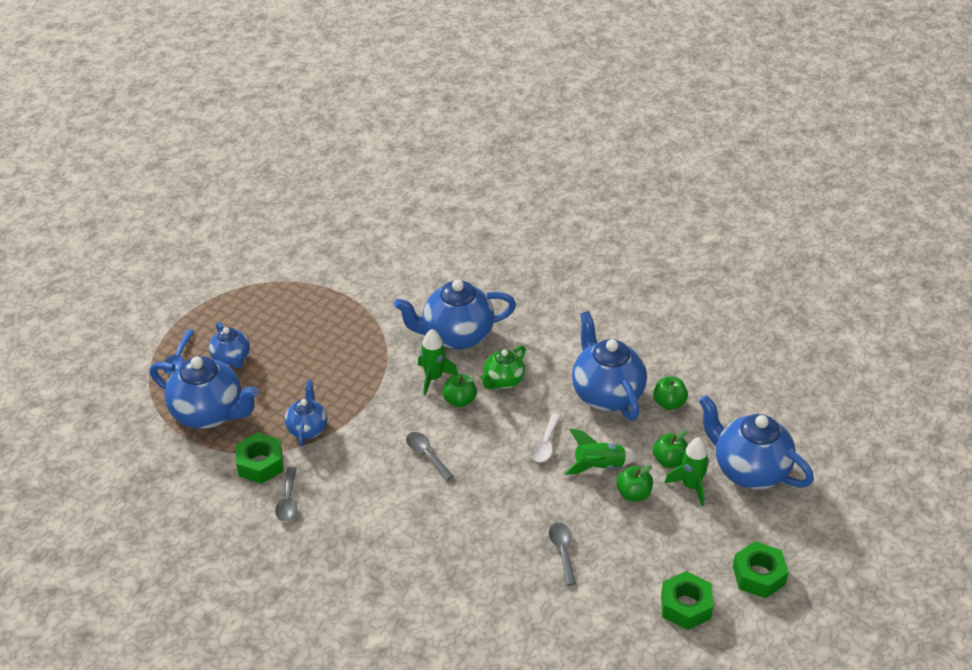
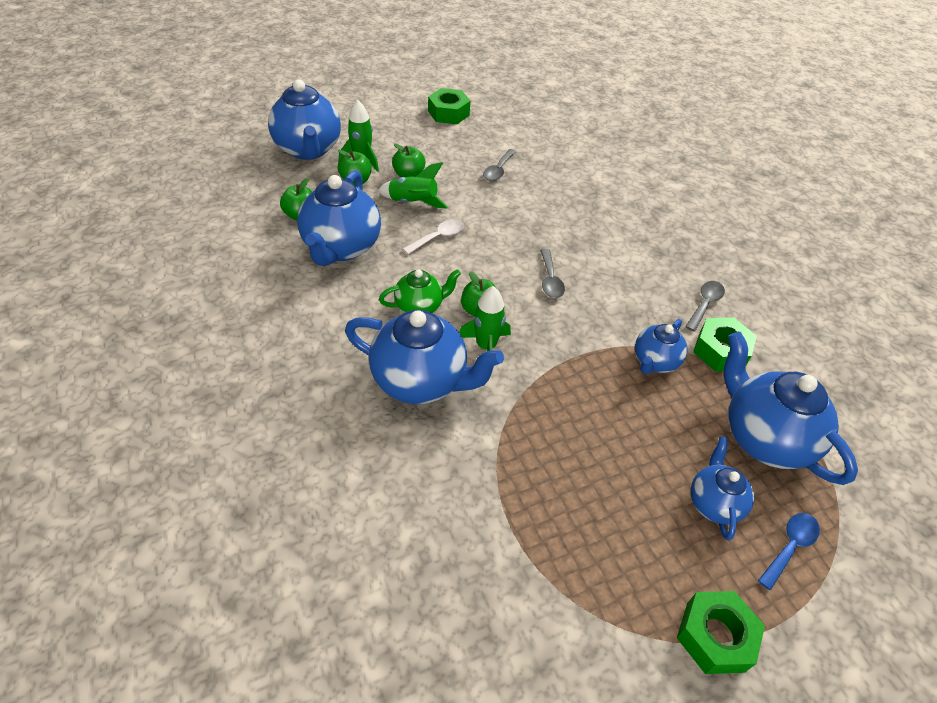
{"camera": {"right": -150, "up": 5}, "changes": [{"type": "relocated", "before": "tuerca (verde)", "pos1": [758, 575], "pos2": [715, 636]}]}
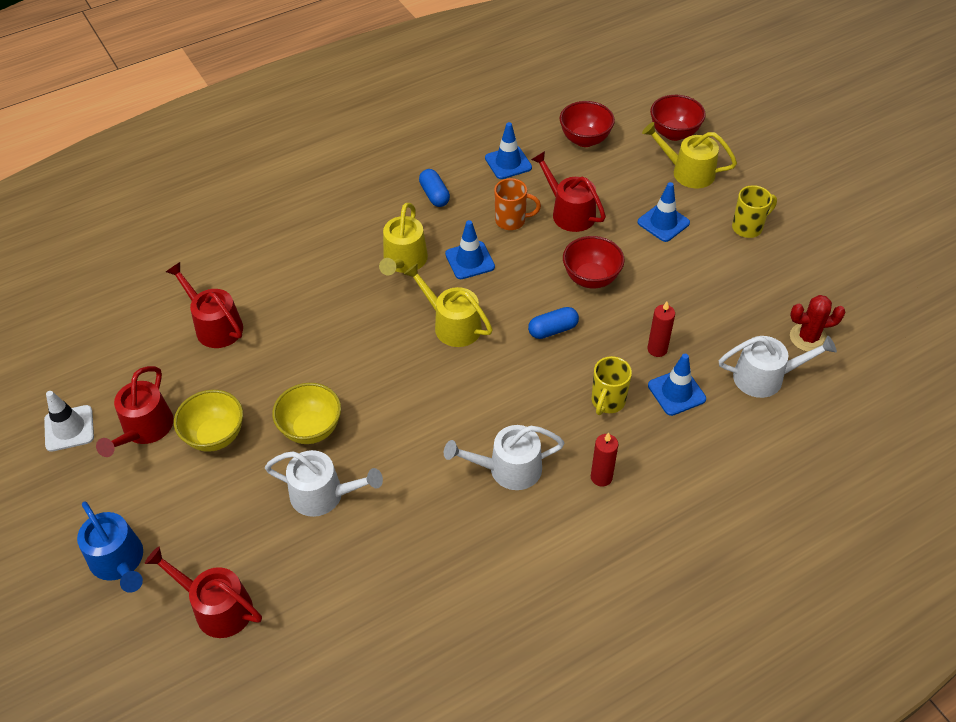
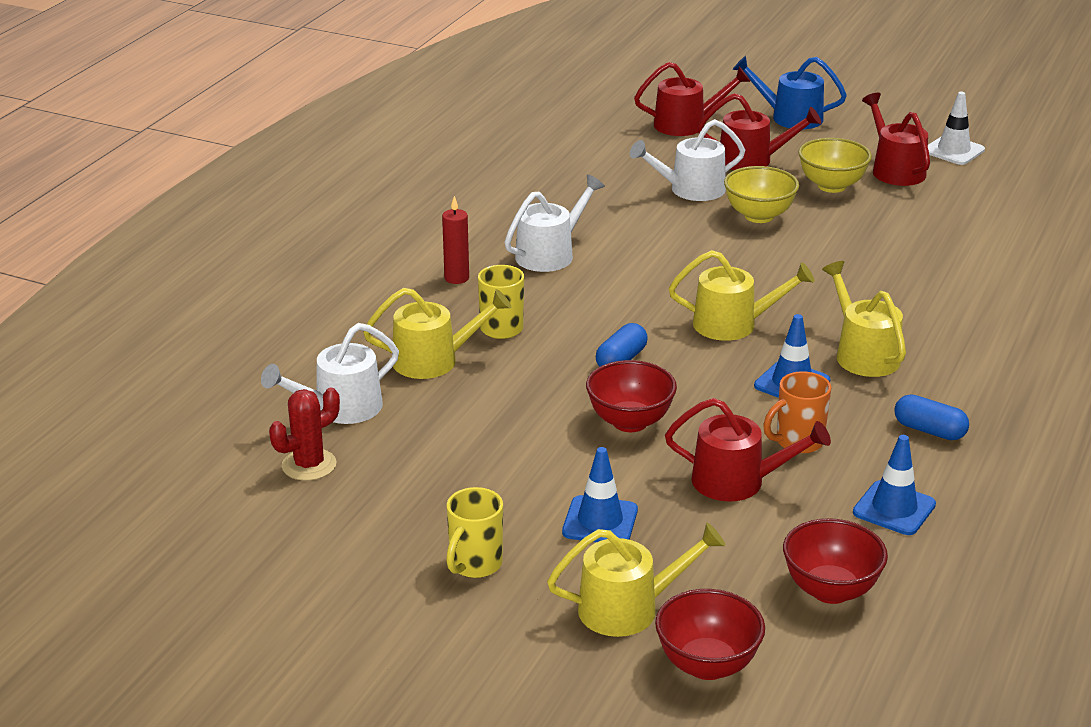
{"camera": {"right": 145, "up": -20}, "changes": [{"type": "exchanged", "before": "cono de tráfico (azul)", "after": "regadera (amarillo)", "pos1": [676, 392], "pos2": [433, 360]}, {"type": "relocated", "before": "regadera (rojo)", "pos1": [215, 326], "pos2": [752, 160]}, {"type": "missing", "before": "vela (rojo)", "pos1": [657, 349]}]}
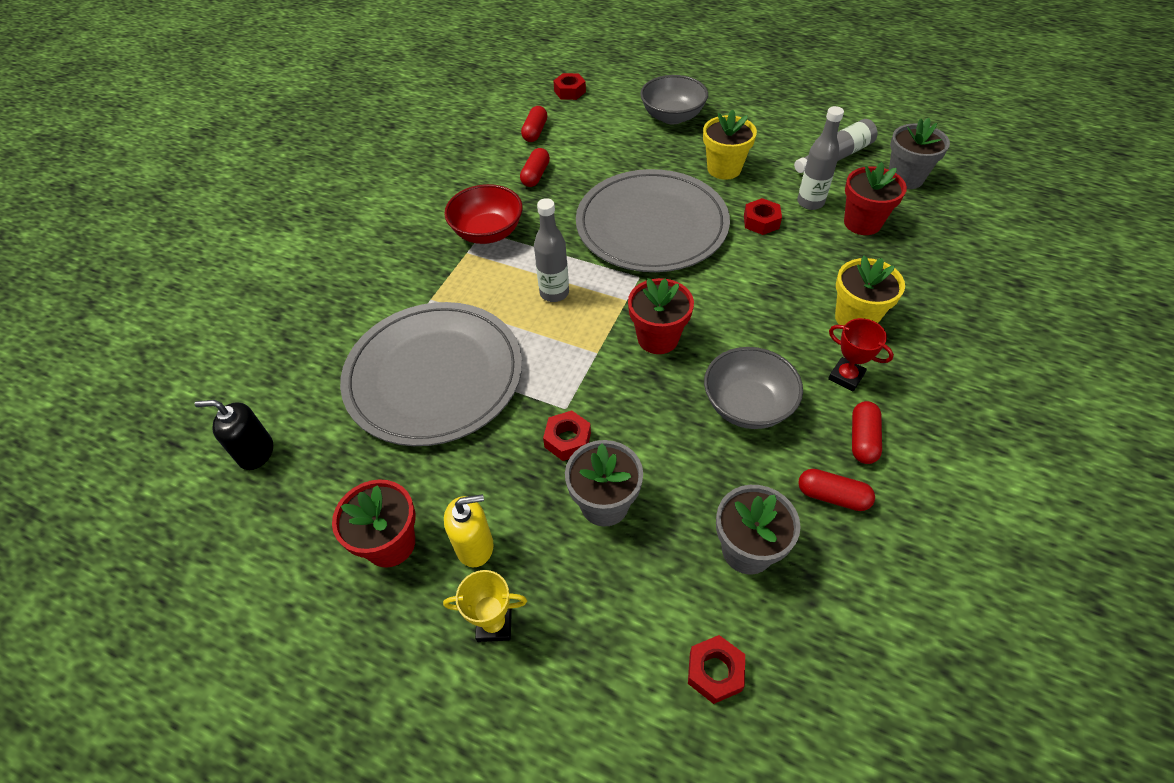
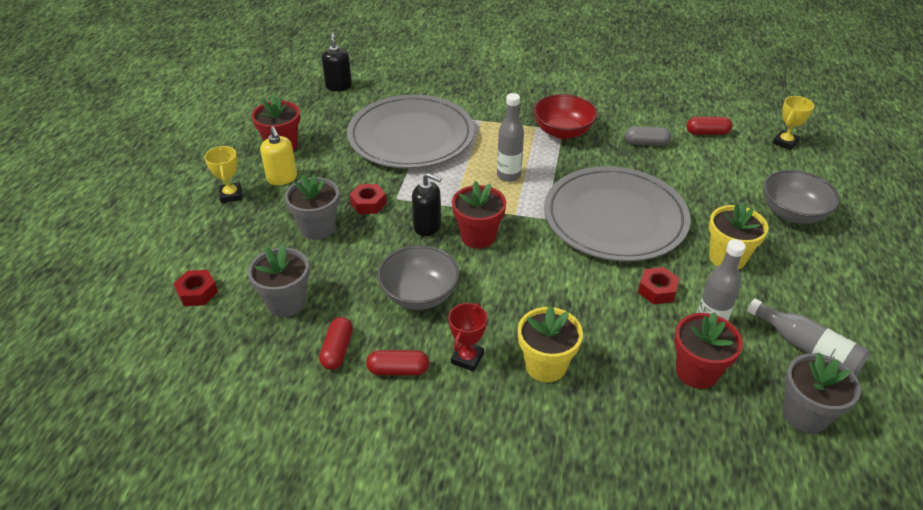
{"camera": {"right": 75, "up": -10}, "changes": [{"type": "appeared", "after": "dispensador de jabón (negro)", "pos2": [427, 226]}, {"type": "colour", "before": "cápsula (rojo)", "after": "cápsula (gris)", "pos1": [535, 175], "pos2": [646, 143]}, {"type": "exchanged", "before": "tuerca (rojo)", "after": "trofeo (amarillo)", "pos1": [570, 91], "pos2": [785, 142]}]}
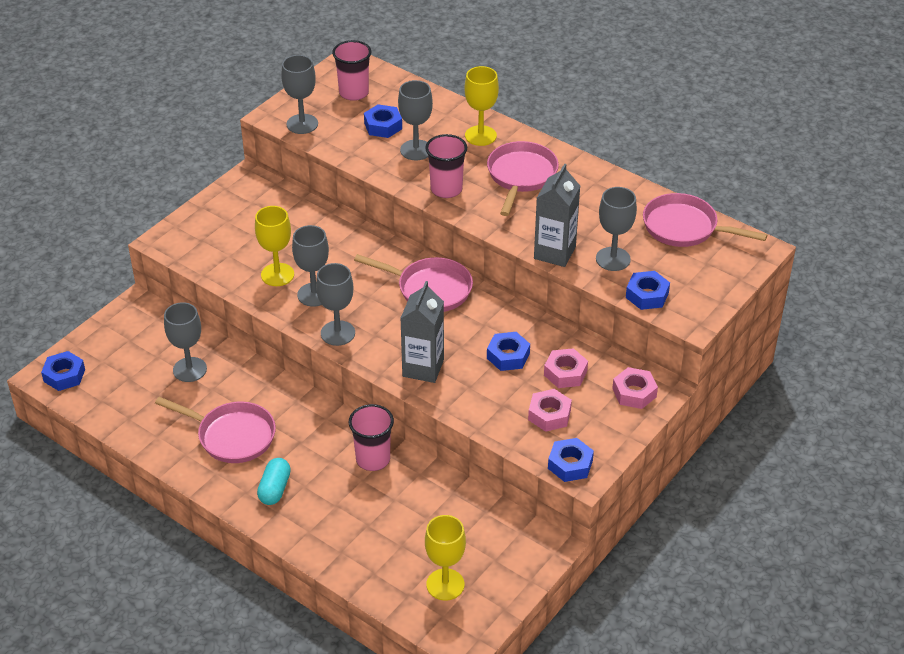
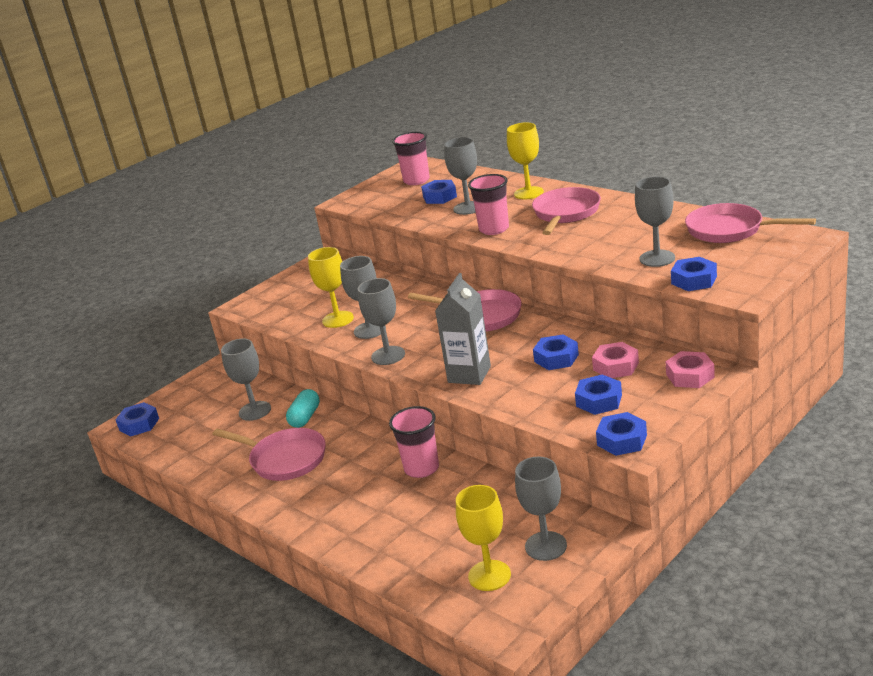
{"camera": {"right": 10, "up": -15}, "changes": [{"type": "relocated", "before": "cápsula (turquesa)", "pos1": [274, 489], "pos2": [305, 417]}, {"type": "relocated", "before": "copa (gris)", "pos1": [302, 124], "pos2": [546, 546]}, {"type": "colour", "before": "tuerca (rosa)", "after": "tuerca (azul)", "pos1": [549, 415], "pos2": [599, 400]}, {"type": "missing", "before": "cartón de leche (gris)", "pos1": [554, 253]}]}
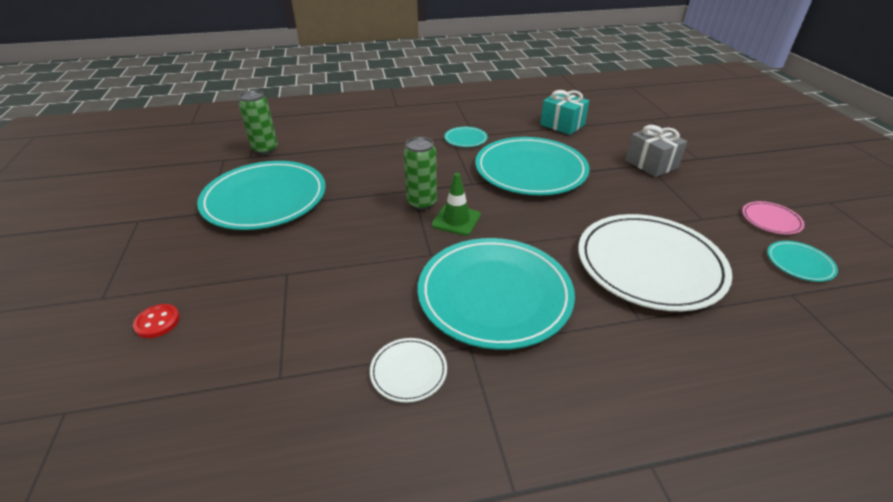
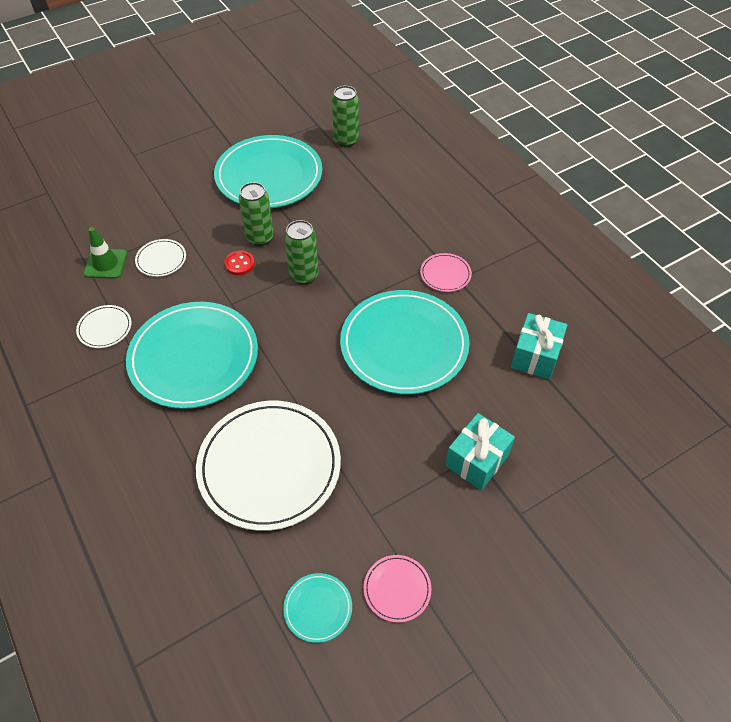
{"camera": {"right": 70, "up": 15}, "changes": [{"type": "relocated", "before": "cono de tráfico (verde)", "pos1": [456, 220], "pos2": [105, 264]}, {"type": "appeared", "after": "plato (blanco)", "pos2": [161, 259]}, {"type": "relocated", "before": "botón (rojo)", "pos1": [157, 322], "pos2": [239, 264]}, {"type": "appeared", "after": "lata (verde)", "pos2": [260, 238]}, {"type": "colour", "before": "plato (turquesa)", "after": "plato (rosa)", "pos1": [465, 139], "pos2": [445, 274]}, {"type": "colour", "before": "regalo (gris)", "after": "regalo (turquesa)", "pos1": [651, 164], "pos2": [477, 460]}]}
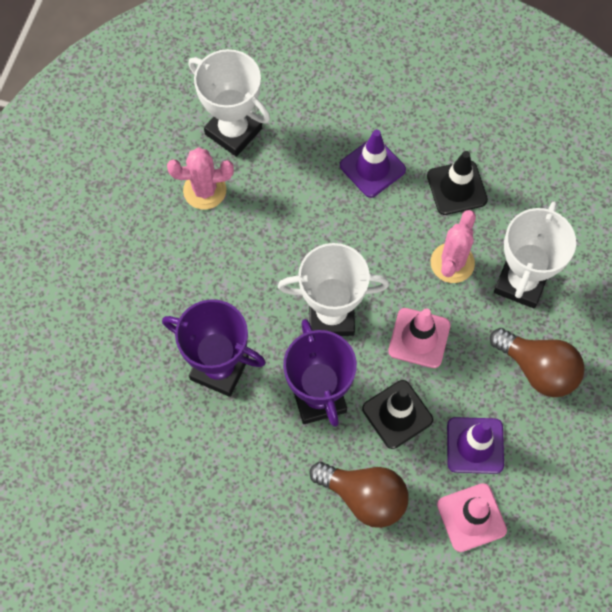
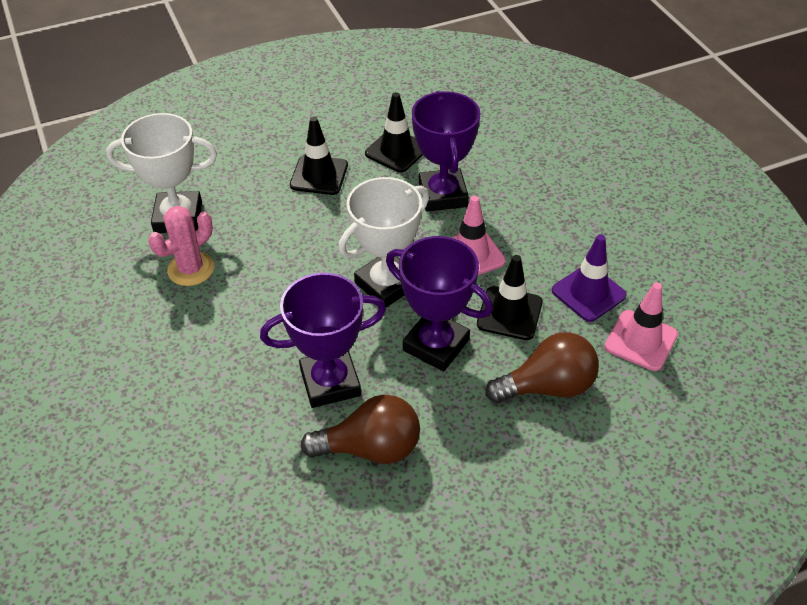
{"camera": {"right": -40, "up": -20}, "changes": [{"type": "colour", "before": "cono de tráfico (morado)", "after": "cono de tráfico (negro)", "pos1": [372, 167], "pos2": [319, 175]}, {"type": "relocated", "before": "bombilla (marrón)", "pos1": [538, 369], "pos2": [371, 448]}, {"type": "exchanged", "before": "cactus (rosa)", "after": "trofeo (morado)", "pos1": [452, 263], "pos2": [443, 195]}, {"type": "missing", "before": "trofeo (blanco)", "pos1": [521, 282]}]}
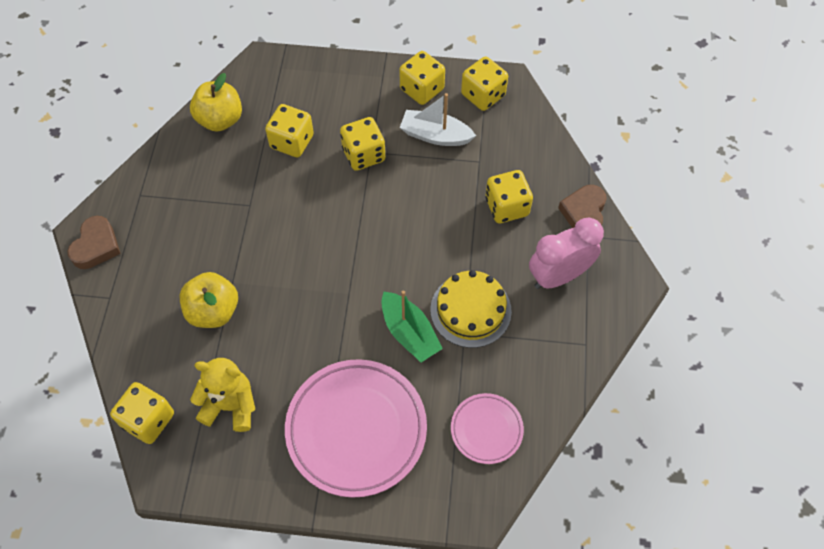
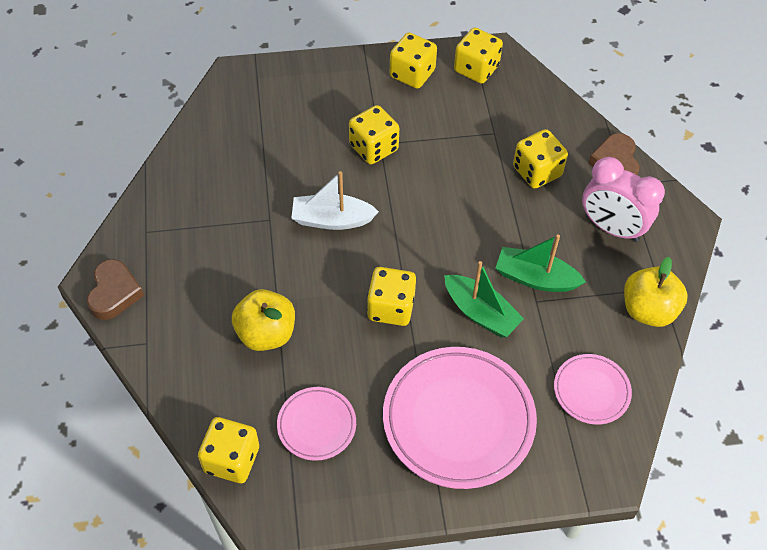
{"camera": {"right": -15, "up": -5}, "changes": [{"type": "exchanged", "before": "osito (amarillo)", "after": "plato (rosa)", "pos1": [230, 405], "pos2": [316, 425]}, {"type": "relocated", "before": "barco (blanco)", "pos1": [435, 135], "pos2": [332, 219]}, {"type": "relocated", "before": "dado (amarillo)", "pos1": [292, 142], "pos2": [391, 307]}, {"type": "exchanged", "before": "tarta (amarillo)", "after": "barco (verde)", "pos1": [470, 310], "pos2": [535, 278]}, {"type": "spun", "before": "despertador (rosa)", "pos1": [558, 276], "pos2": [611, 228], "turn": -105}, {"type": "relocated", "before": "manzana (amarillo)", "pos1": [220, 120], "pos2": [648, 310]}]}
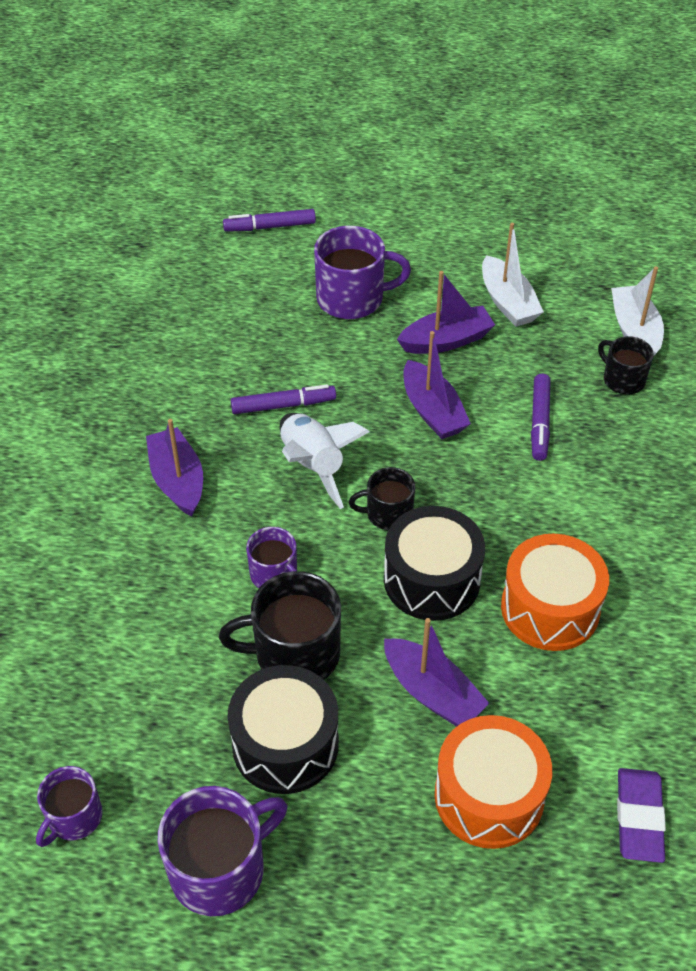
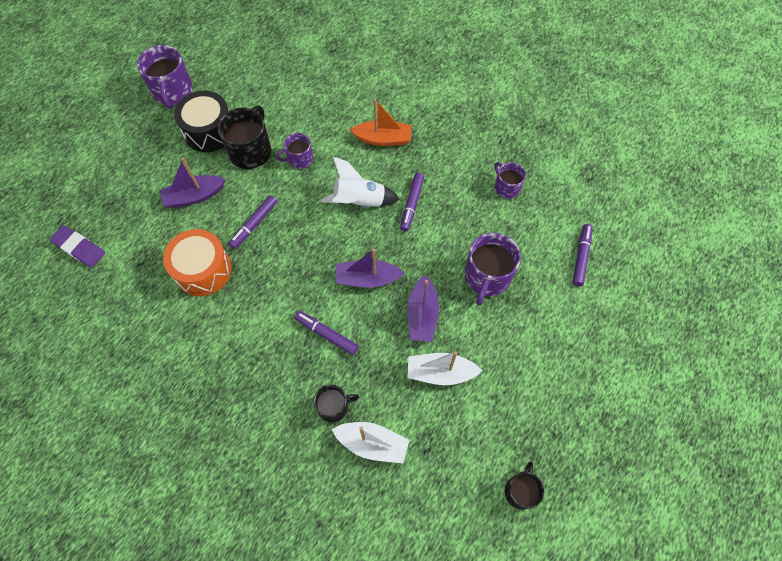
{"camera": {"right": 115, "up": 15}, "changes": [{"type": "exchanged", "before": "tambor (negro)", "after": "rotulador (morado)", "pos1": [432, 580], "pos2": [254, 224]}, {"type": "colour", "before": "barco (morado)", "after": "barco (naranja)", "pos1": [177, 480], "pos2": [383, 139]}, {"type": "relocated", "before": "taza (morado)", "pos1": [74, 817], "pos2": [506, 187]}, {"type": "relocated", "before": "taza (negro)", "pos1": [388, 514], "pos2": [520, 491]}, {"type": "missing", "before": "tambor (naranja)", "pos1": [489, 796]}]}
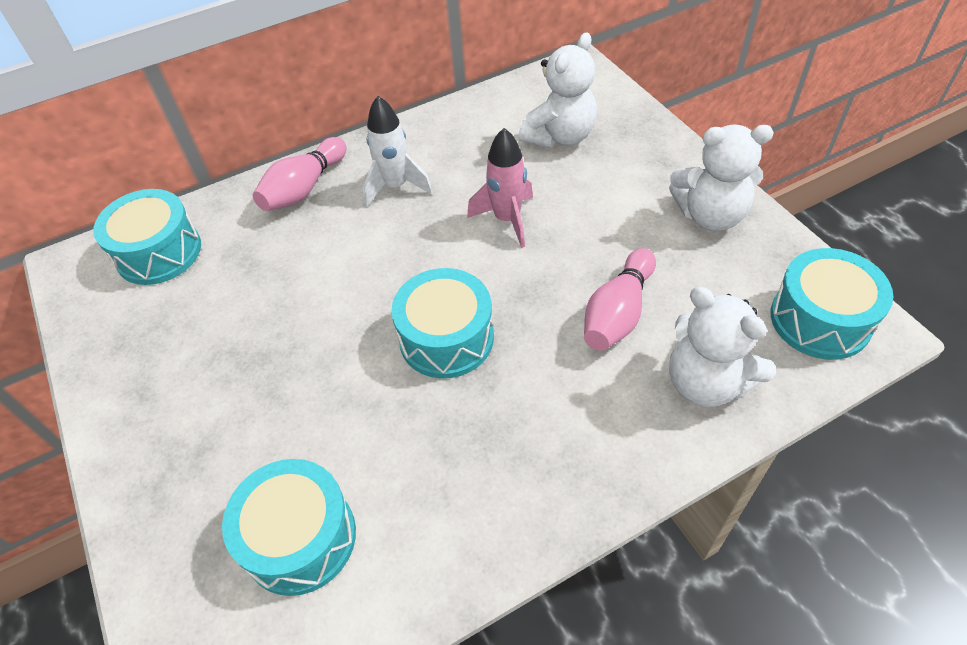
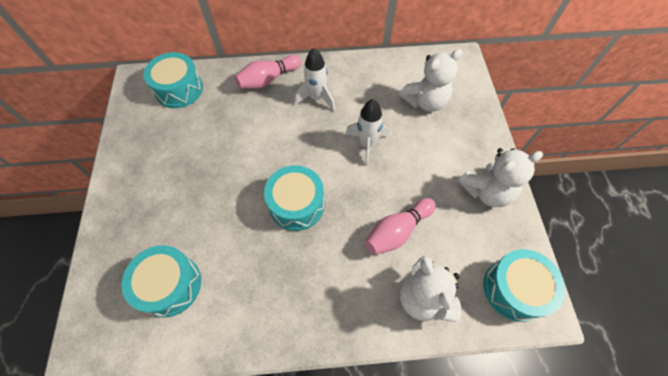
{"camera": {"right": 20, "up": 10}, "changes": [{"type": "colour", "before": "cohete (rosa)", "after": "cohete (blanco)", "pos1": [507, 219], "pos2": [366, 144]}, {"type": "spun", "before": "osito (blanco)", "pos1": [710, 215], "pos2": [486, 191], "turn": -45}]}
